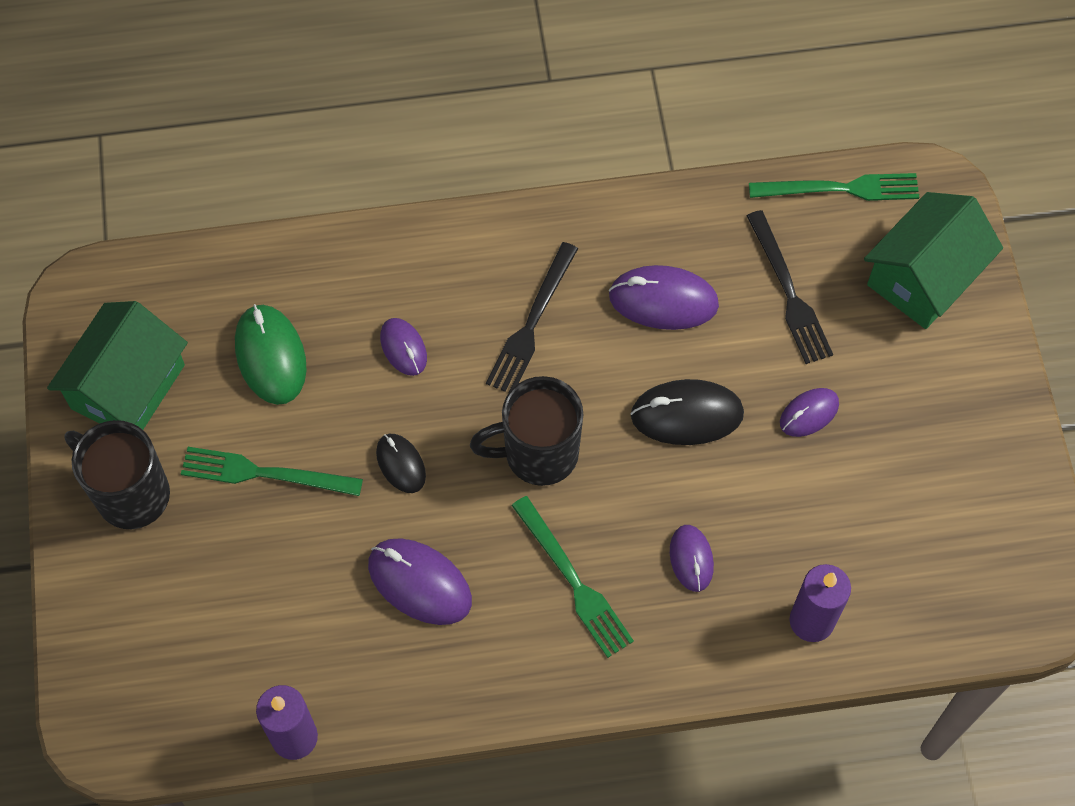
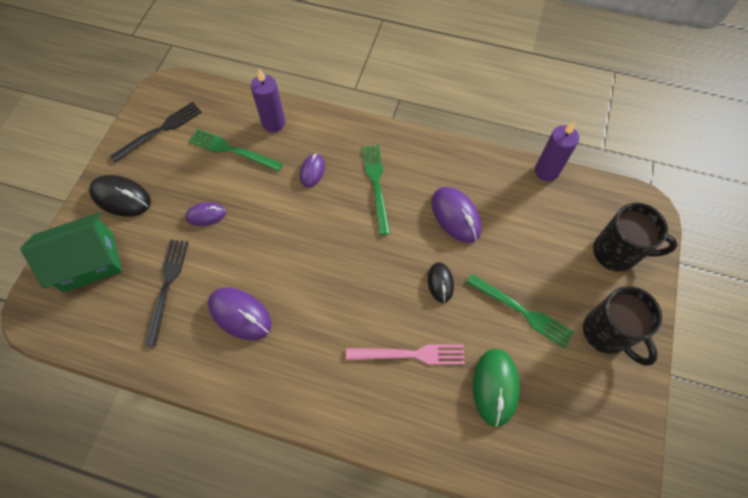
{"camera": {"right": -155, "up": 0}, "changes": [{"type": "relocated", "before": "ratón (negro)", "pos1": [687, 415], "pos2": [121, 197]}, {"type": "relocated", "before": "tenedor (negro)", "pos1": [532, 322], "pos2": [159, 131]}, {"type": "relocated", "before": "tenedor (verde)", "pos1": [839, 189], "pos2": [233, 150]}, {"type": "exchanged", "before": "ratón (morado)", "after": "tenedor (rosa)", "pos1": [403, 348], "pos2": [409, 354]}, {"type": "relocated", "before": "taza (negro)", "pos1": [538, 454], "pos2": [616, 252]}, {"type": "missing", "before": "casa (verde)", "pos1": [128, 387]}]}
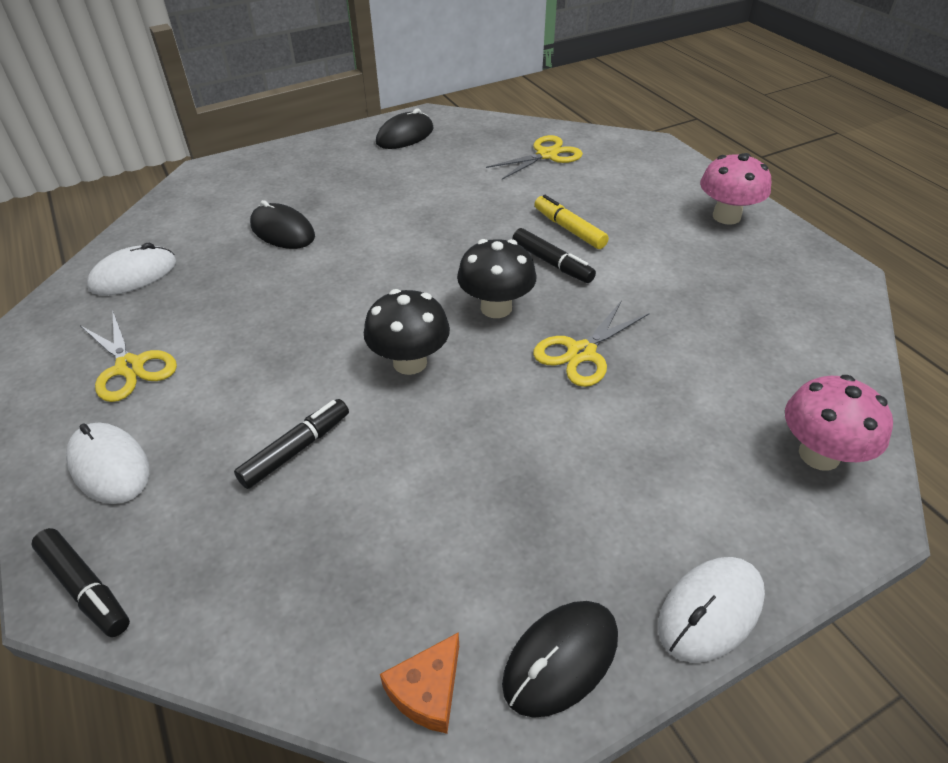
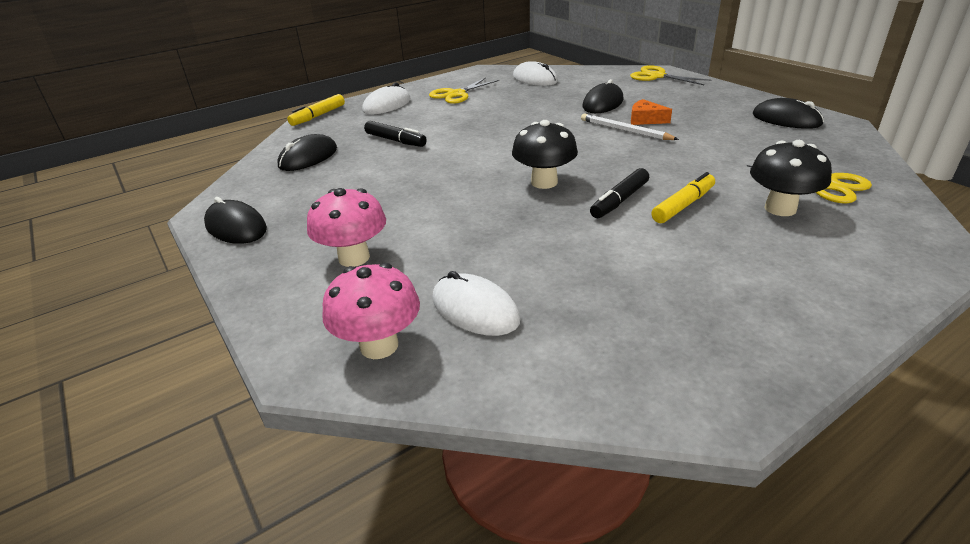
{"camera": {"right": 85, "up": -10}, "changes": [{"type": "appeared", "after": "ratón (negro)", "pos2": [308, 157]}, {"type": "colour", "before": "rotulador (negro)", "after": "rotulador (amarillo)", "pos1": [85, 588], "pos2": [318, 116]}, {"type": "relocated", "before": "seta (rosa)", "pos1": [726, 216], "pos2": [354, 257]}, {"type": "relocated", "before": "ratón (blanco)", "pos1": [710, 610], "pos2": [475, 309]}, {"type": "appeared", "after": "lápiz (blanco)", "pos2": [625, 130]}, {"type": "relocated", "before": "tijeras (amarillo)", "pos1": [581, 353], "pos2": [657, 76]}, {"type": "relocated", "before": "queso (naranja)", "pos1": [427, 691], "pos2": [645, 120]}, {"type": "relocated", "before": "seta (negro)", "pos1": [410, 362], "pos2": [780, 208]}]}
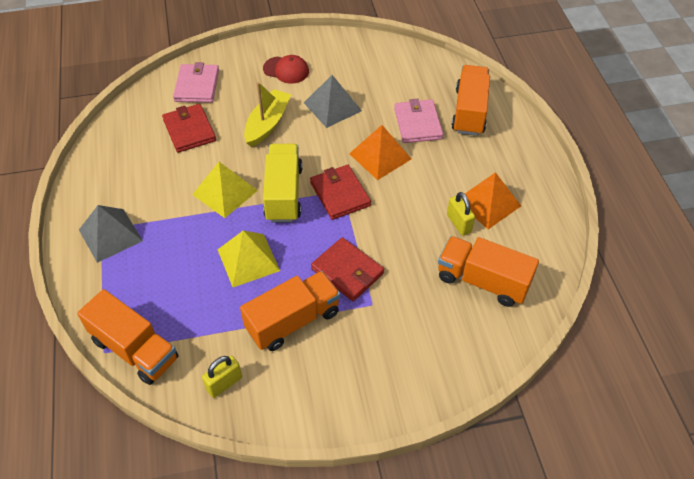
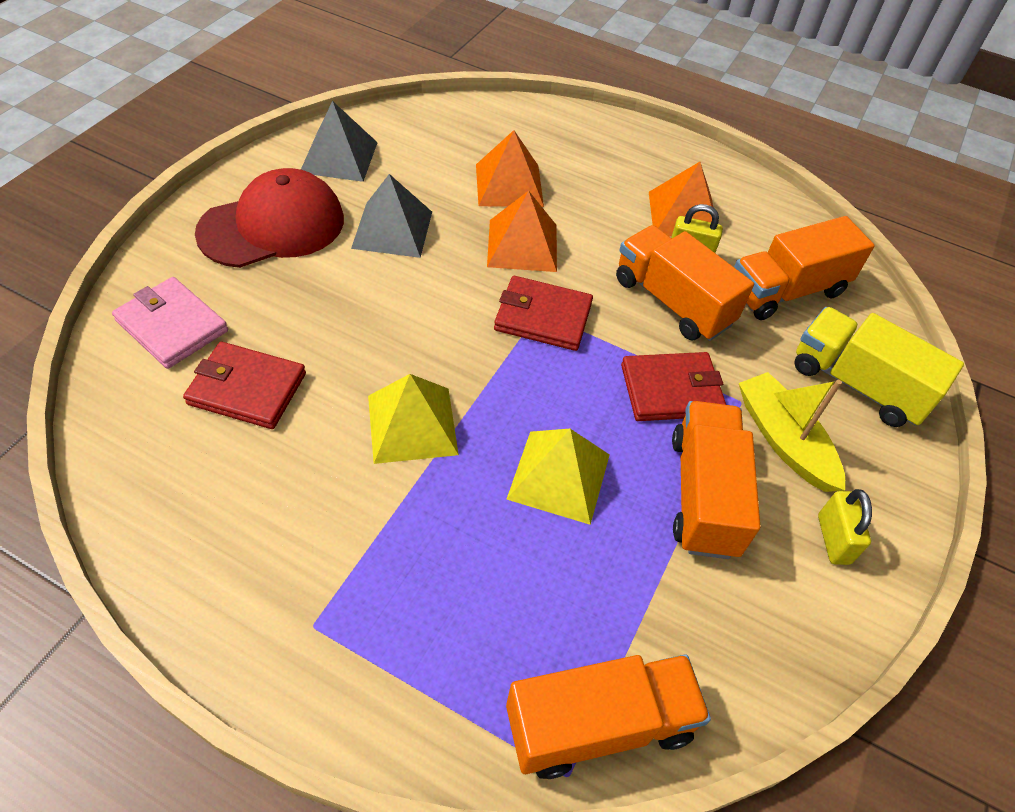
{"camera": {"right": -55, "up": 0}, "changes": [{"type": "size", "before": "gorra (rojo)", "pos1": [286, 70], "pos2": [272, 226], "scale": 1.82}, {"type": "relocated", "before": "pirámide (gris)", "pos1": [110, 235], "pos2": [339, 157]}, {"type": "exchanged", "before": "cartera (rosa)", "after": "pirámide (naranja)", "pos1": [418, 123], "pos2": [509, 185]}, {"type": "relocated", "before": "camión (naranja)", "pos1": [469, 111], "pos2": [672, 302]}, {"type": "relocated", "before": "barco (amarillo)", "pos1": [267, 124], "pos2": [784, 440]}, {"type": "relocated", "before": "camión (amarillo)", "pos1": [283, 194], "pos2": [857, 384]}, {"type": "relocated", "before": "candado (amarillo)", "pos1": [224, 383], "pos2": [833, 539]}]}
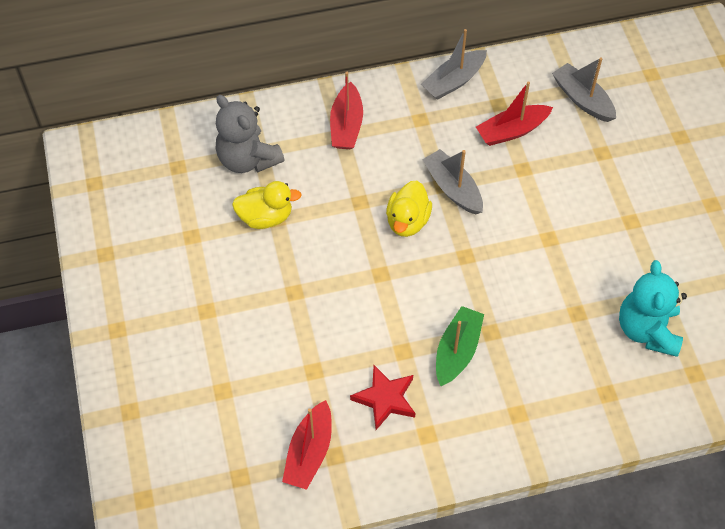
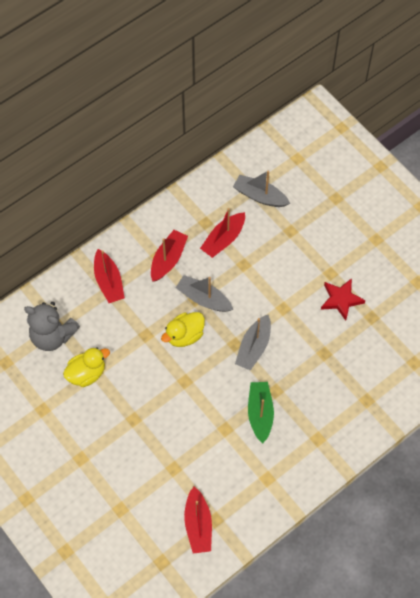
{"camera": {"right": -25, "up": 5}, "changes": [{"type": "appeared", "after": "barco (rojo)", "pos2": [168, 259]}, {"type": "spun", "before": "pato (amarillo)", "pos1": [407, 221], "pos2": [184, 335], "turn": 60}, {"type": "relocated", "before": "barco (gris)", "pos1": [453, 81], "pos2": [253, 347]}, {"type": "relocated", "before": "estrella (rojo)", "pos1": [385, 399], "pos2": [341, 300]}, {"type": "missing", "before": "osito (turquesa)", "pos1": [647, 330]}]}
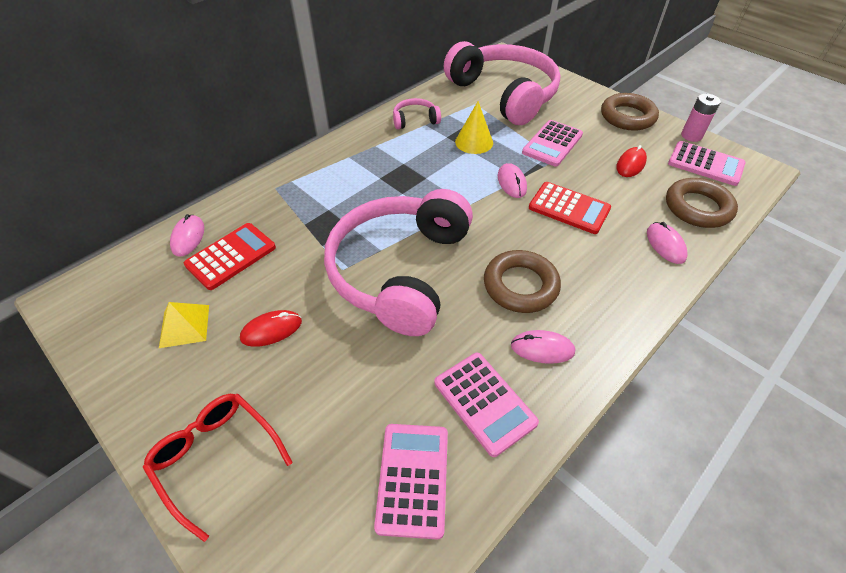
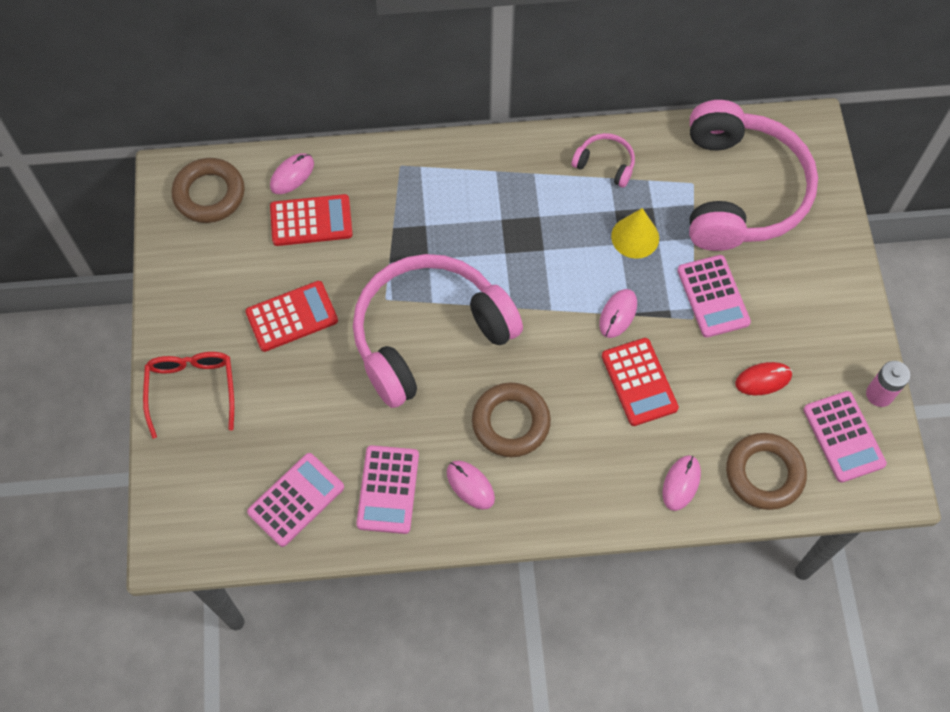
{"camera": {"right": 40, "up": 15}, "changes": [{"type": "relocated", "before": "anillo (marrón)", "pos1": [627, 117], "pos2": [209, 194]}, {"type": "exchanged", "before": "ratón (rojo)", "after": "calculadora (rojo)", "pos1": [271, 330], "pos2": [292, 316]}, {"type": "spun", "before": "calculadora (rosa)", "pos1": [552, 144], "pos2": [713, 296], "turn": -90}, {"type": "missing", "before": "pirámide (amarillo)", "pos1": [184, 325]}]}
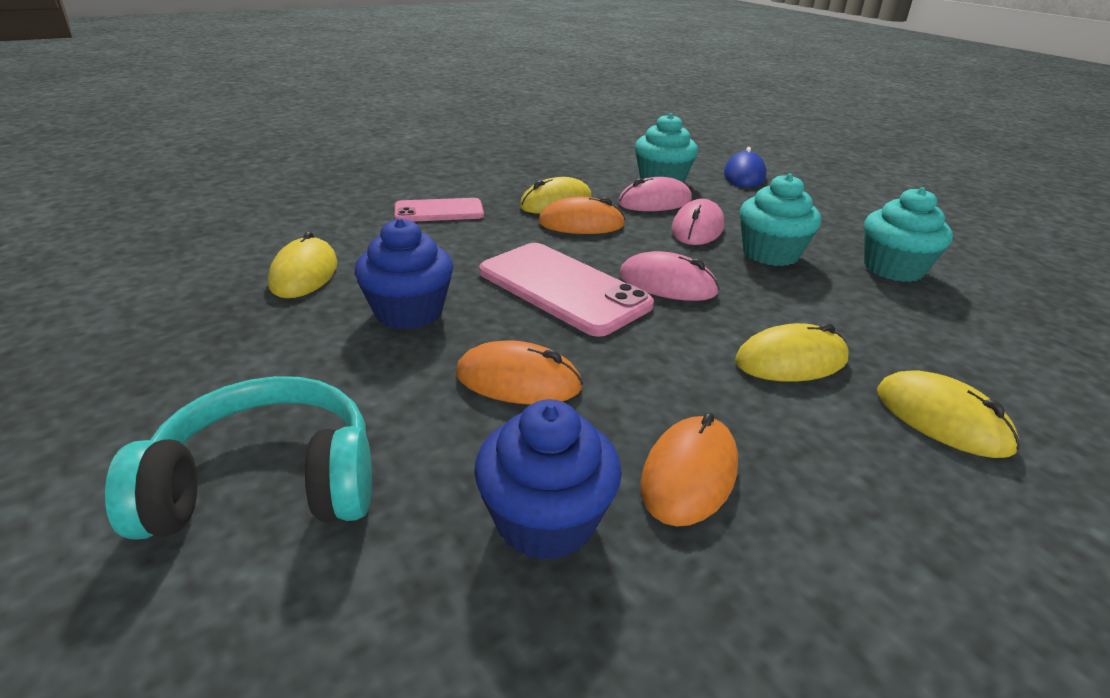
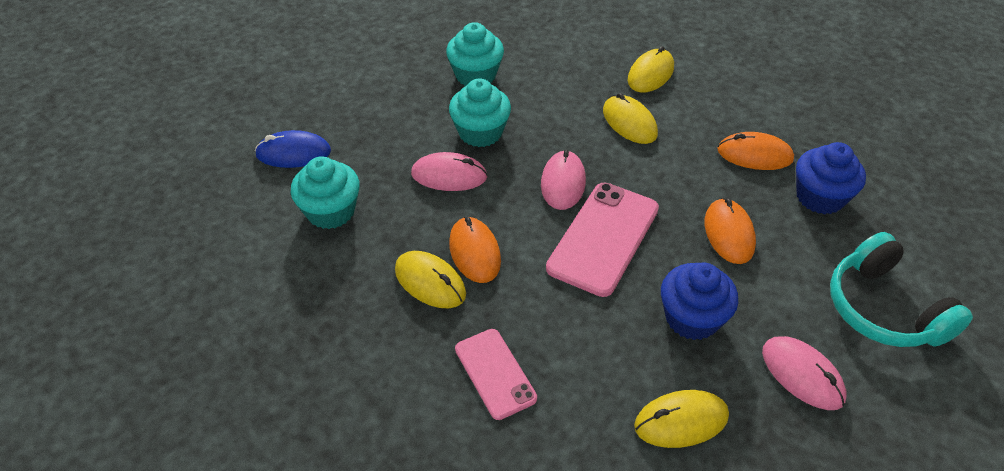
{"camera": {"right": -105, "up": 15}, "changes": [{"type": "relocated", "before": "ratón (rosa)", "pos1": [655, 202], "pos2": [802, 374]}]}
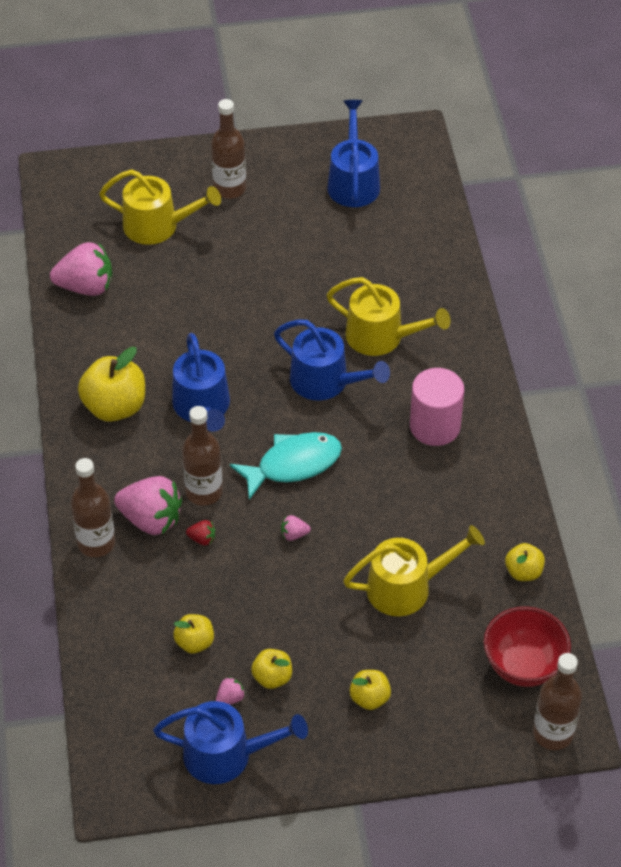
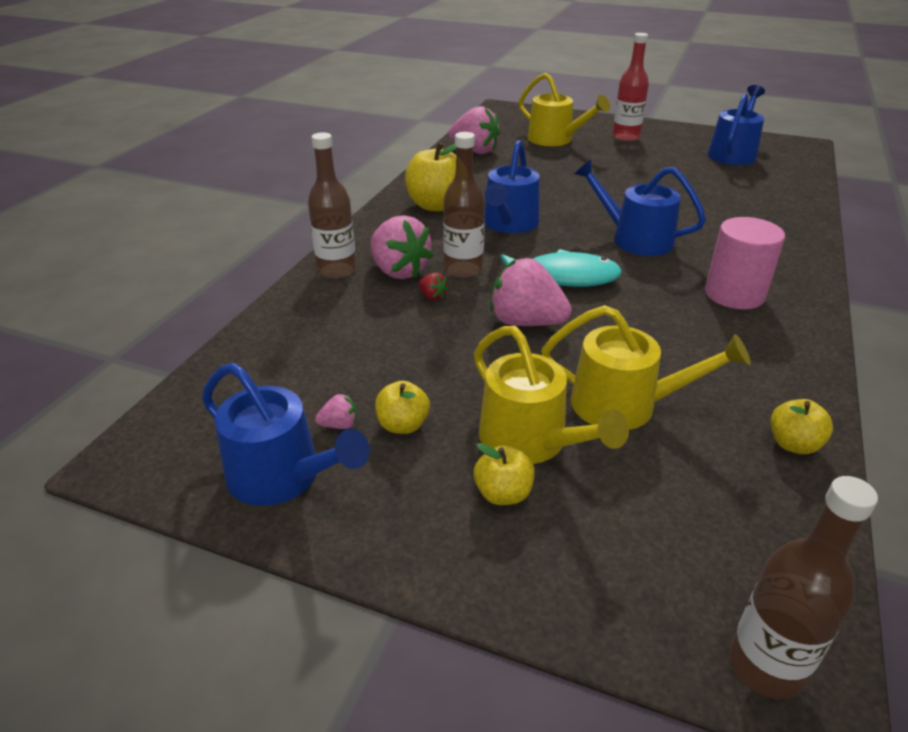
{"camera": {"right": 30, "up": -15}, "changes": [{"type": "relocated", "before": "regadera (amarillo)", "pos1": [381, 336], "pos2": [530, 441]}, {"type": "size", "before": "fresa (rosa)", "pos1": [294, 534], "pos2": [526, 322], "scale": 2.32}, {"type": "spun", "before": "regadera (azul)", "pos1": [325, 381], "pos2": [635, 239], "turn": 150}, {"type": "colour", "before": "botella (marrón)", "after": "botella (rojo)", "pos1": [229, 188], "pos2": [625, 137]}, {"type": "missing", "before": "manzana (amarillo)", "pos1": [195, 642]}, {"type": "missing", "before": "cuenco (rojo)", "pos1": [523, 666]}]}
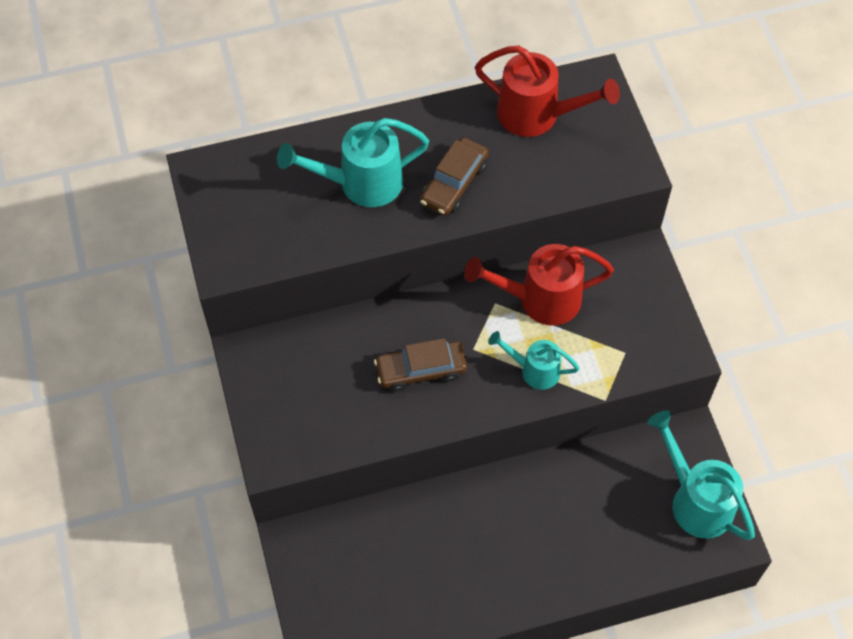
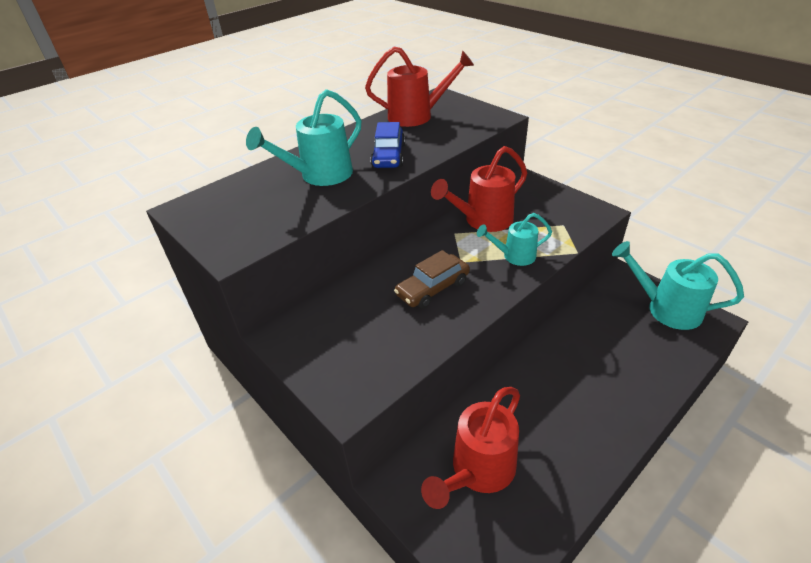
{"camera": {"right": -25, "up": -20}, "changes": [{"type": "colour", "before": "coche (marrón)", "after": "coche (azul)", "pos1": [454, 183], "pos2": [388, 156]}, {"type": "appeared", "after": "regadera (rojo)", "pos2": [478, 471]}]}
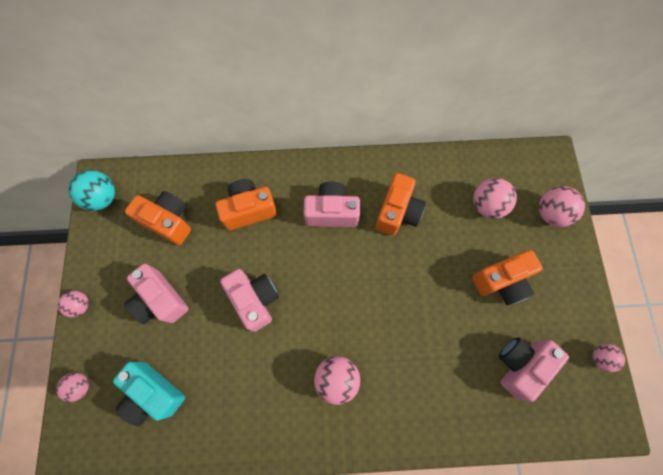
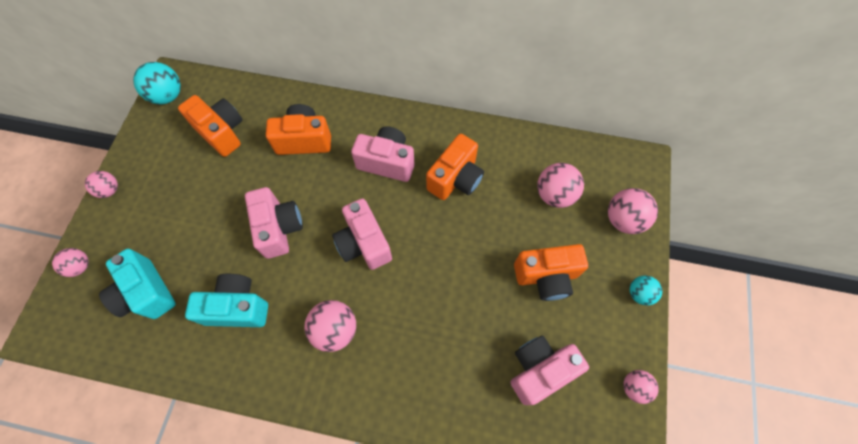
{"camera": {"right": 15, "up": -5}, "changes": [{"type": "appeared", "after": "cámara (turquesa)", "pos2": [237, 307]}, {"type": "relocated", "before": "cámara (rosa)", "pos1": [160, 300], "pos2": [364, 243]}, {"type": "appeared", "after": "pelota (turquesa)", "pos2": [639, 293]}]}
